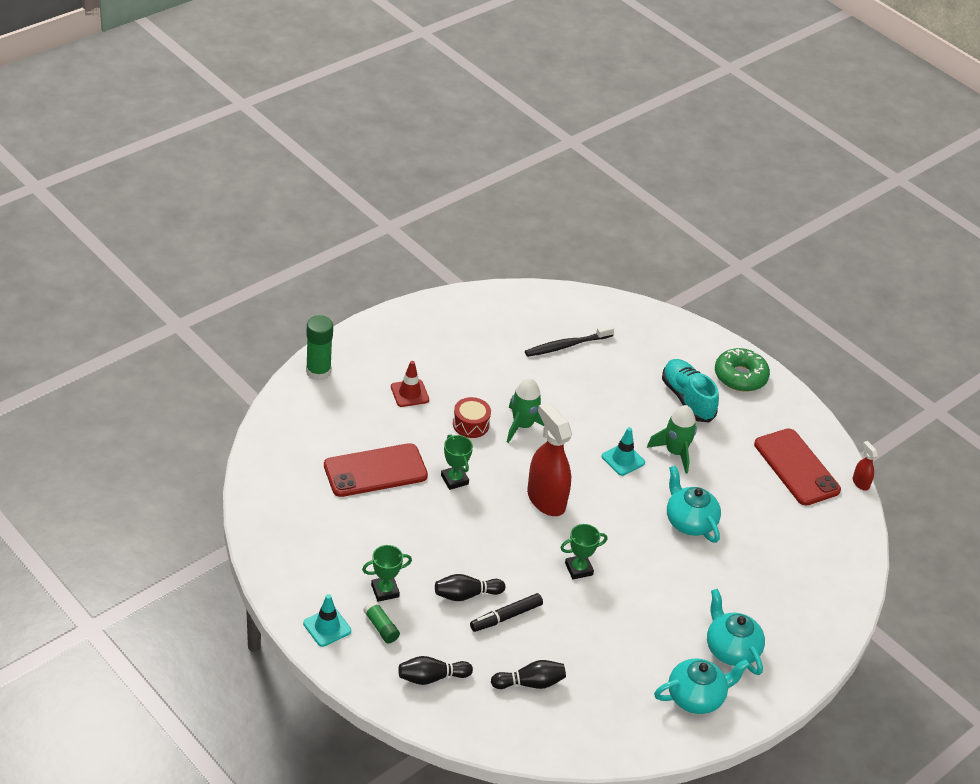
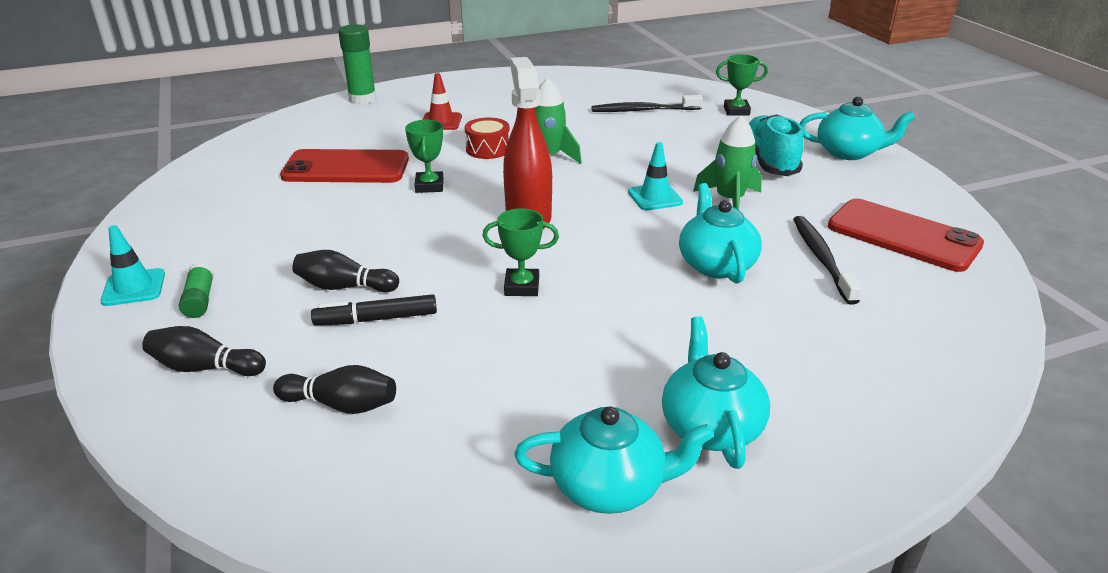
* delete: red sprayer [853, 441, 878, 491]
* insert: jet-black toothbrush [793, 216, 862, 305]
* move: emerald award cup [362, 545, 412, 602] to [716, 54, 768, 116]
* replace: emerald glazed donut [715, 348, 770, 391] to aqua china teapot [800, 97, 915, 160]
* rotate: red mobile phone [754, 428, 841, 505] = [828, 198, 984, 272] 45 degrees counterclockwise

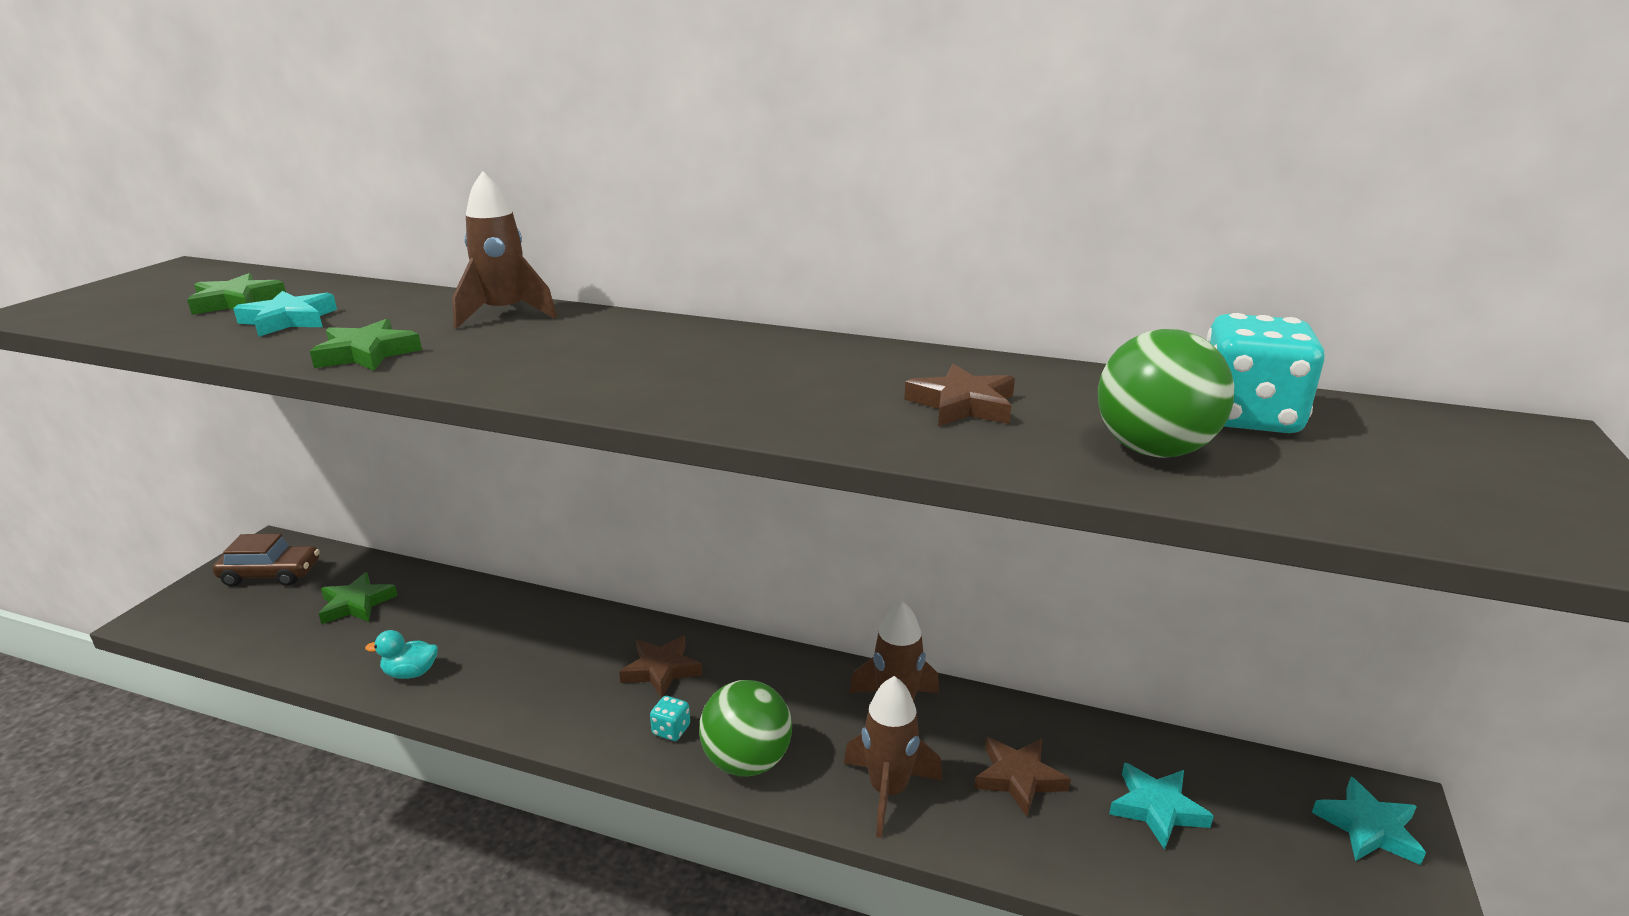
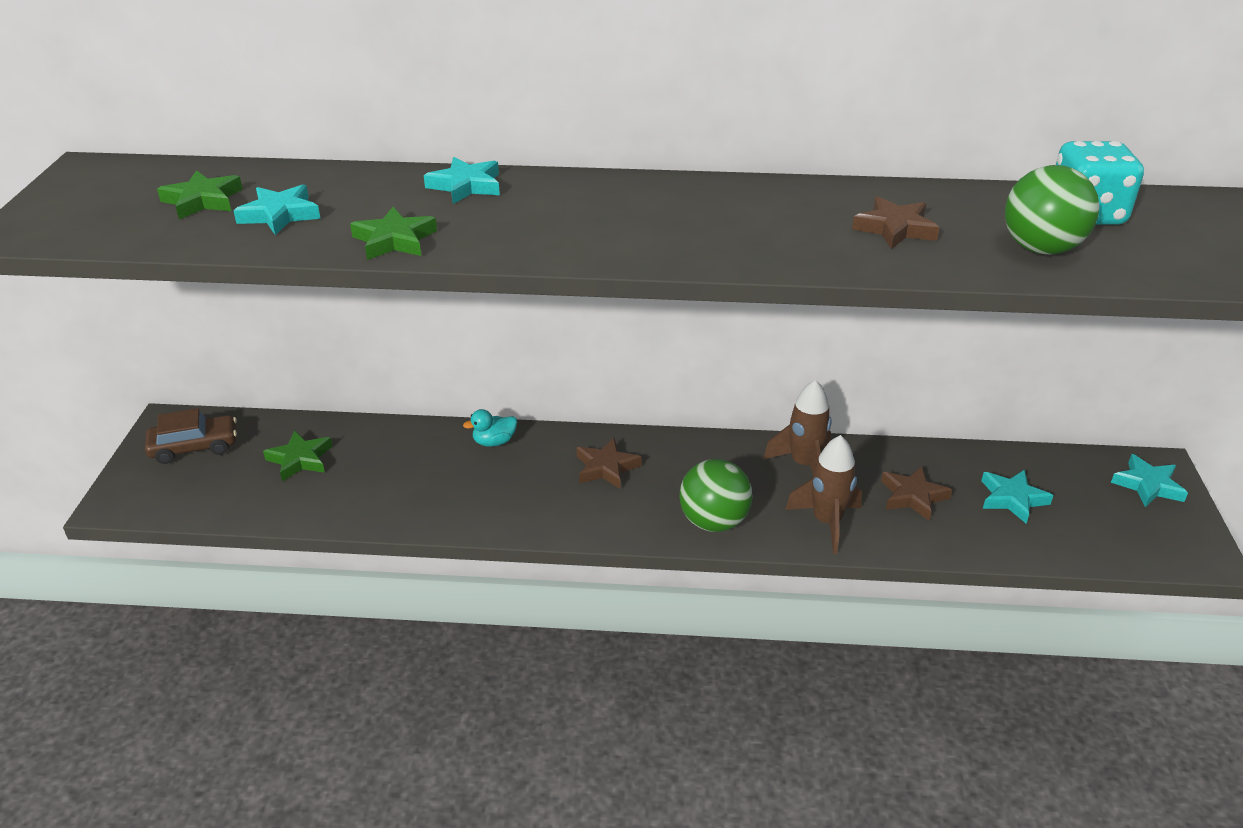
* delete: aqua die [650, 696, 690, 741]
* move: aqua duck [365, 630, 438, 679] to [463, 409, 517, 447]
* replace: brown spaceship [452, 171, 557, 329] to aqua star [424, 157, 500, 204]

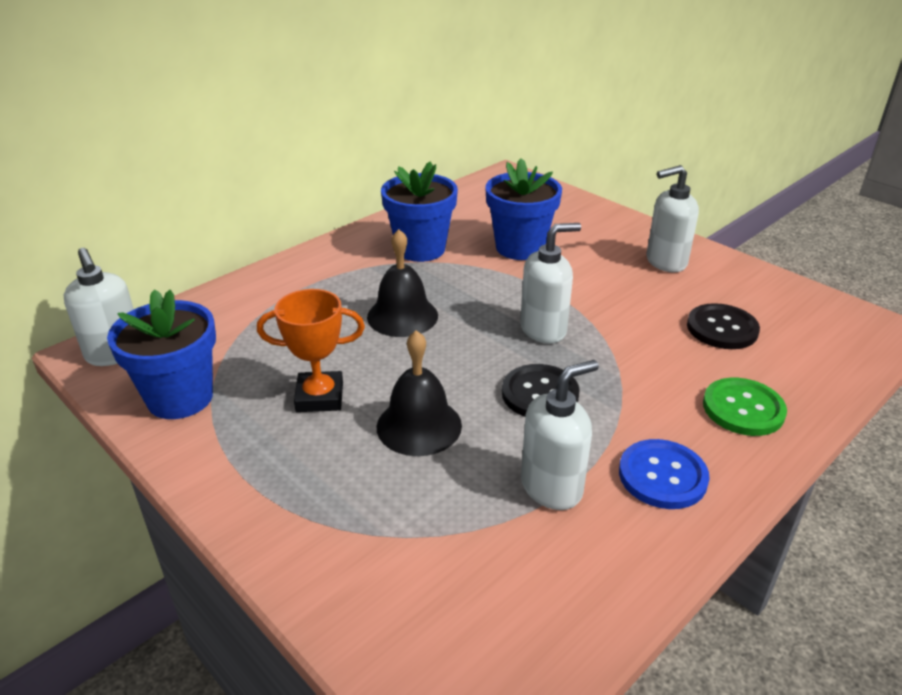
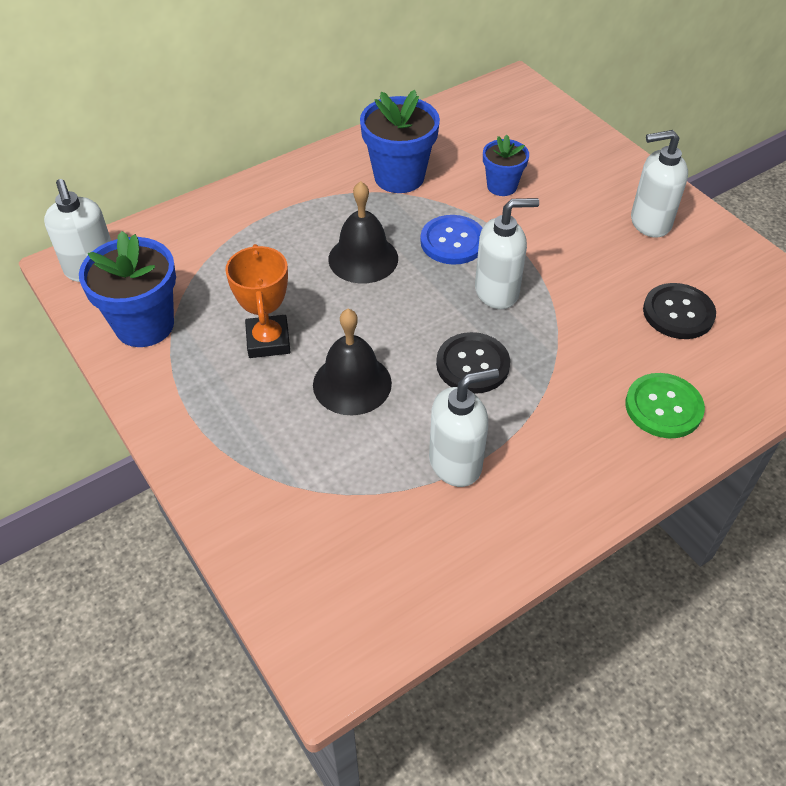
* move: cobalt sewing button [619, 439, 710, 509] to [420, 215, 482, 265]
* rotate: bright orange award cup [257, 289, 365, 412] = [225, 244, 290, 358] 75 degrees clockwise
* resize: cobalt plant pot [485, 158, 562, 260] = [483, 135, 529, 196] x0.59

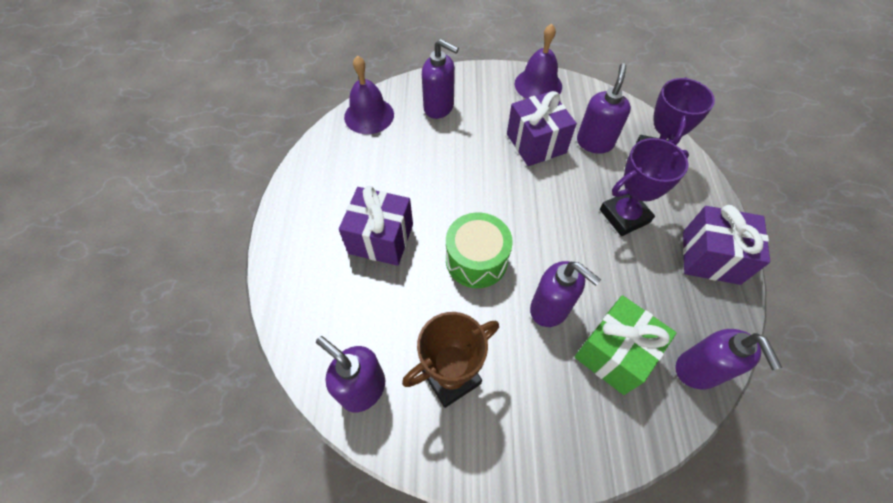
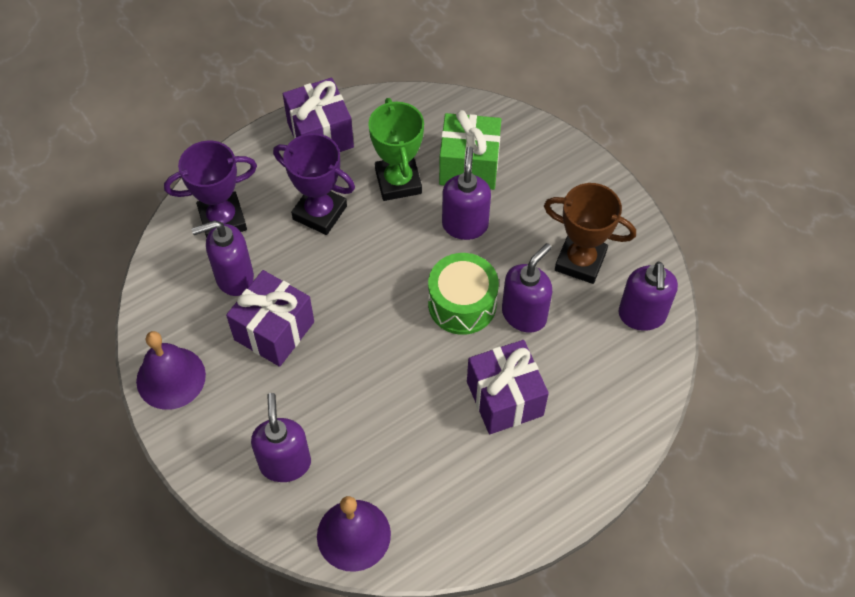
* insert: emerald award cup [368, 98, 424, 201]
* move: purple soap pump [675, 329, 782, 389] to [502, 243, 552, 333]

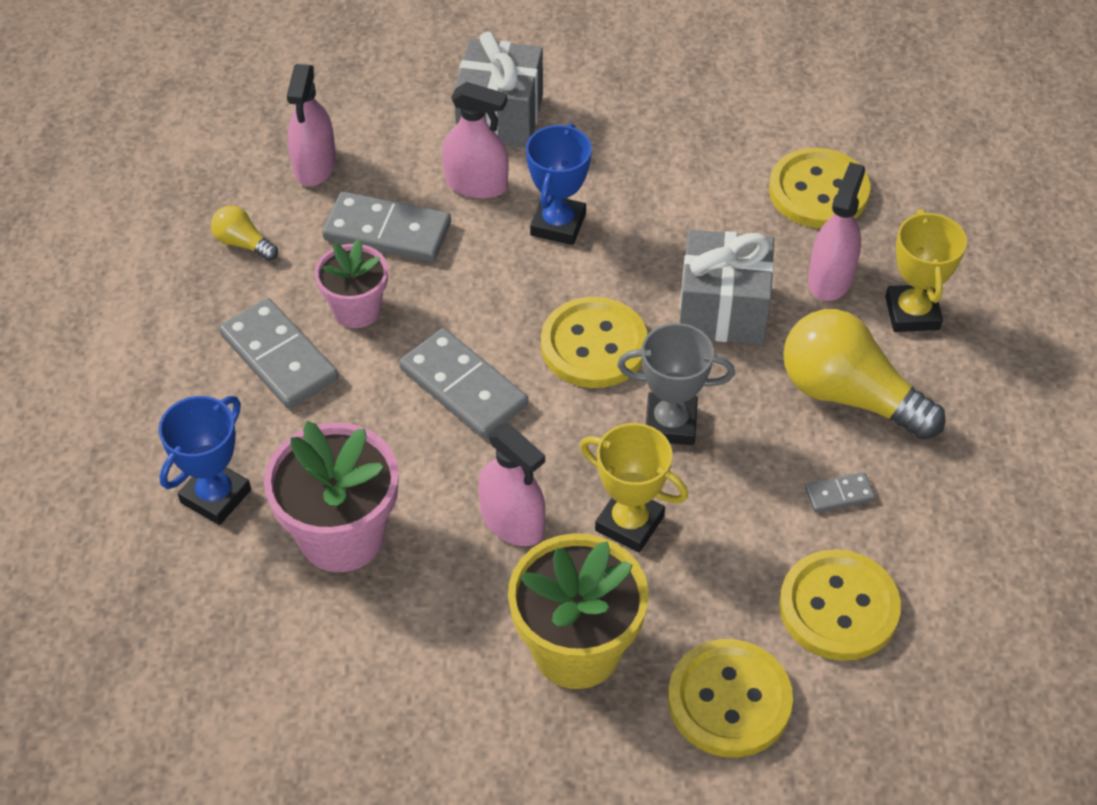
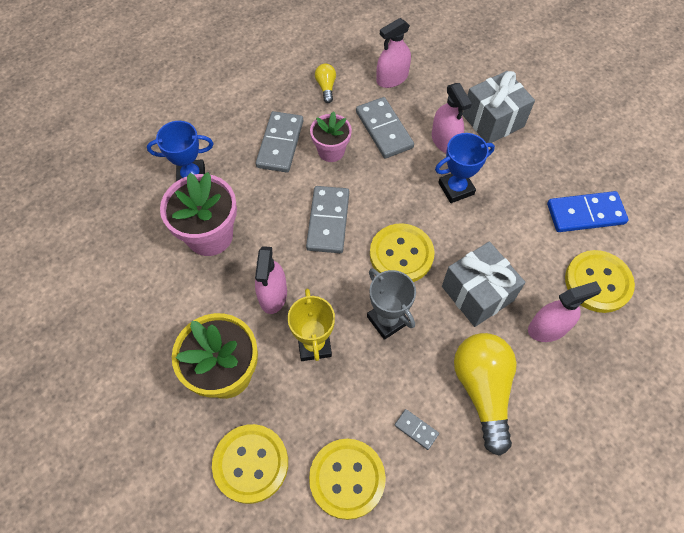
* delete: bright yellow award cup [885, 209, 967, 332]
* insert: cobalt domino [547, 191, 629, 232]

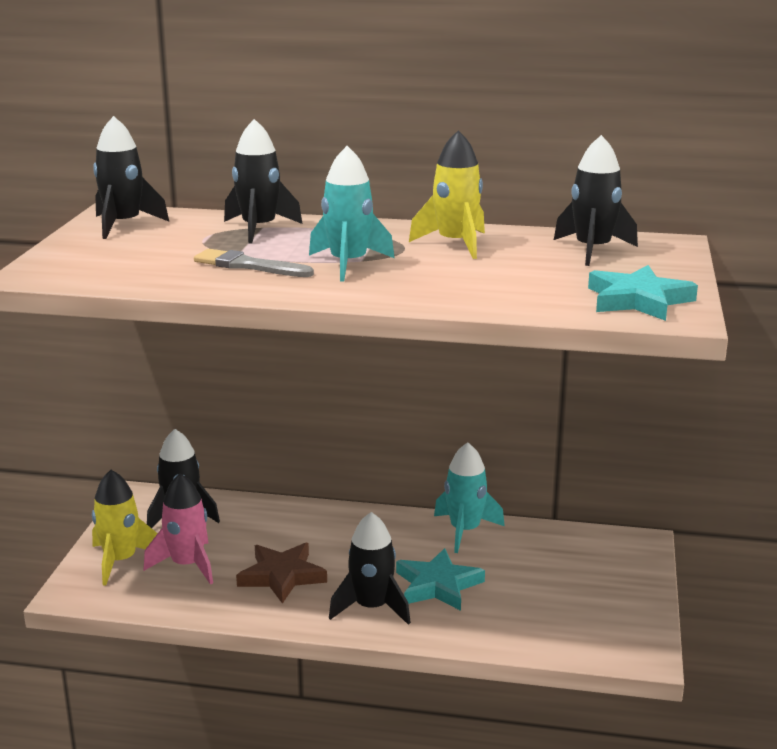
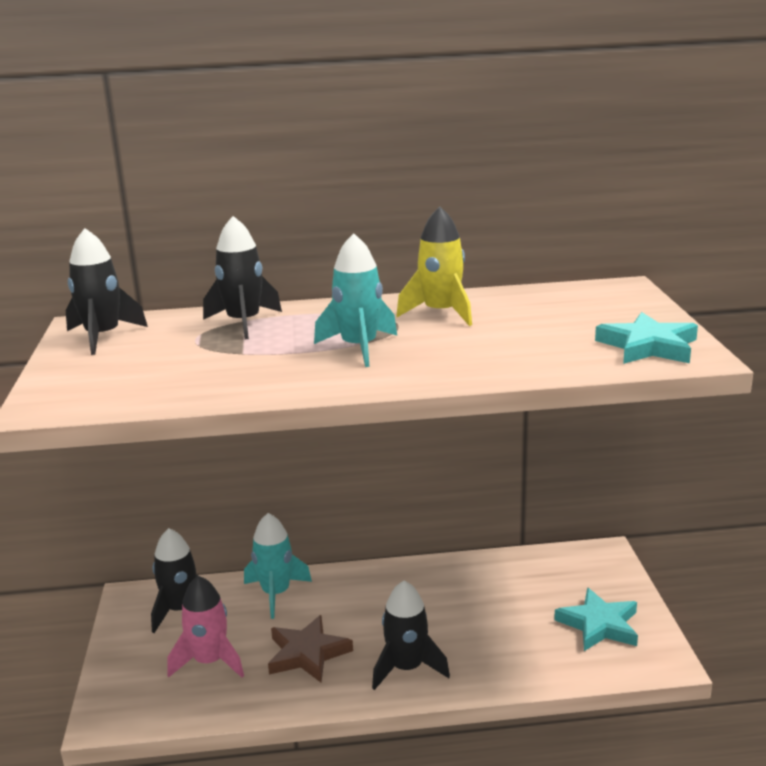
* delete: bright yellow spaceship [92, 470, 158, 586]
* delete: grey paintbrush [194, 249, 314, 277]
* delete: jet-black spaceship [554, 135, 638, 266]
* move: aqua star [396, 548, 485, 611] to [554, 588, 638, 651]
* move: aqua spaceship [434, 442, 505, 553] to [244, 513, 312, 619]

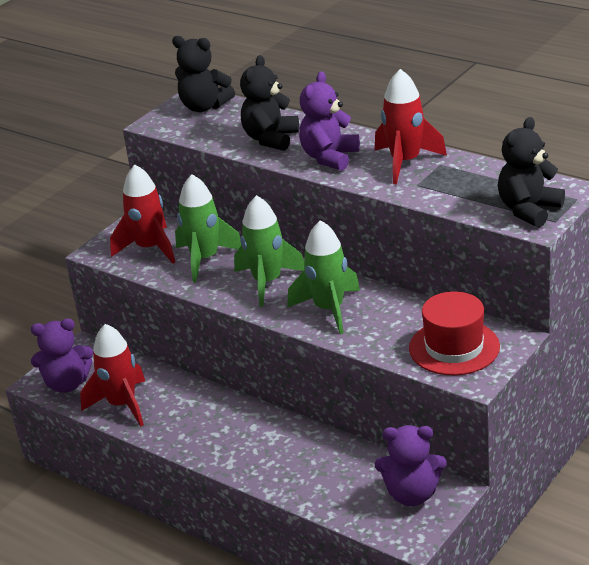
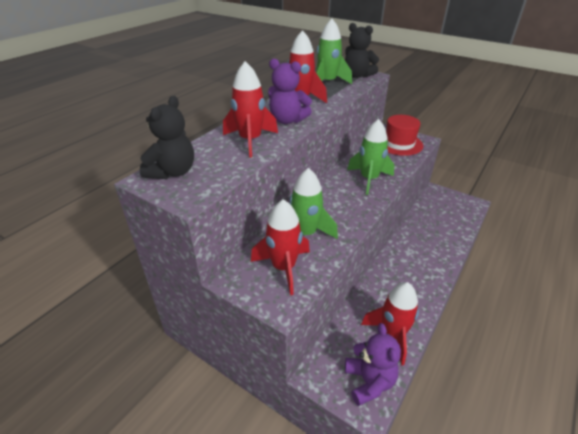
* delete: purple teddy bear [375, 425, 447, 506]
* move: emerald spaceship [234, 195, 304, 307] to [316, 19, 352, 84]
* replace: jet-black teddy bear [240, 55, 299, 151] to red spaceship [223, 61, 278, 158]

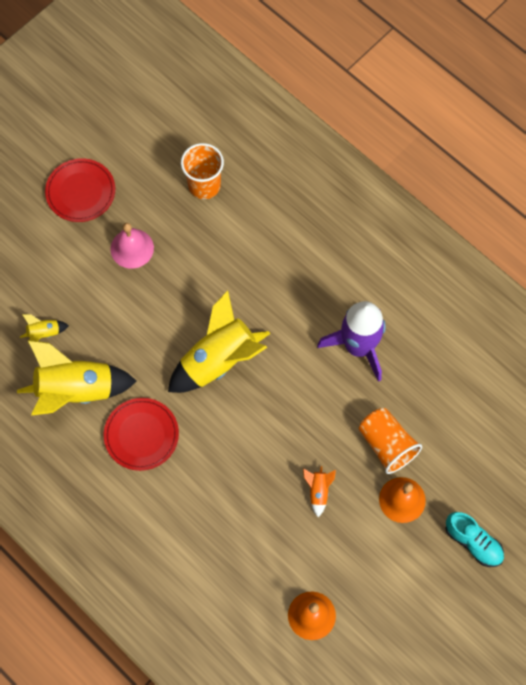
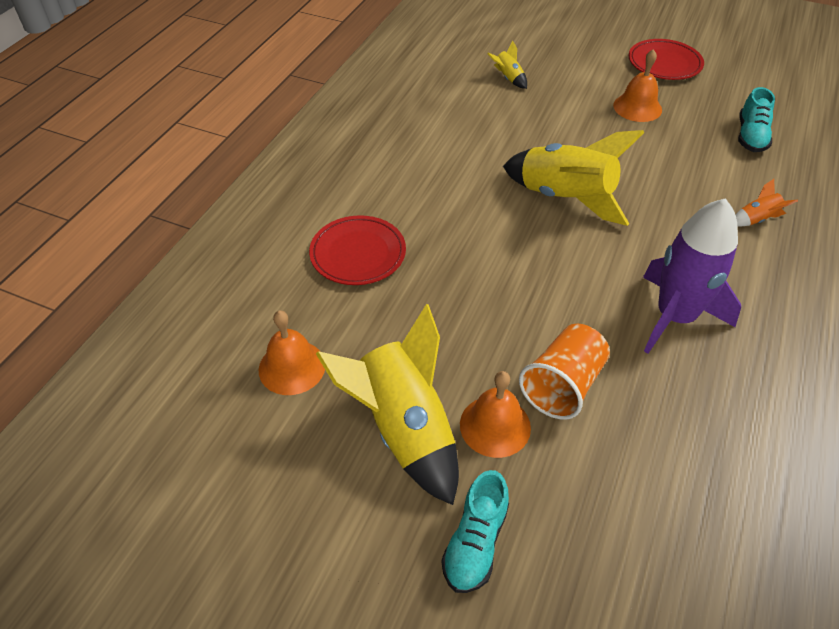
* move: bright yellow spaceship [17, 340, 136, 416] to [316, 304, 459, 505]
* move: red flat dish [104, 398, 179, 471] to [309, 215, 406, 285]
* move: bright orange spaceship [303, 466, 336, 517] to [736, 179, 798, 227]
* replace: bright orange beaker [181, 143, 224, 199] to aqua shoe [738, 87, 775, 152]
* recolor: rosy school bell [110, 223, 154, 269] to bright orange school bell [613, 49, 662, 122]

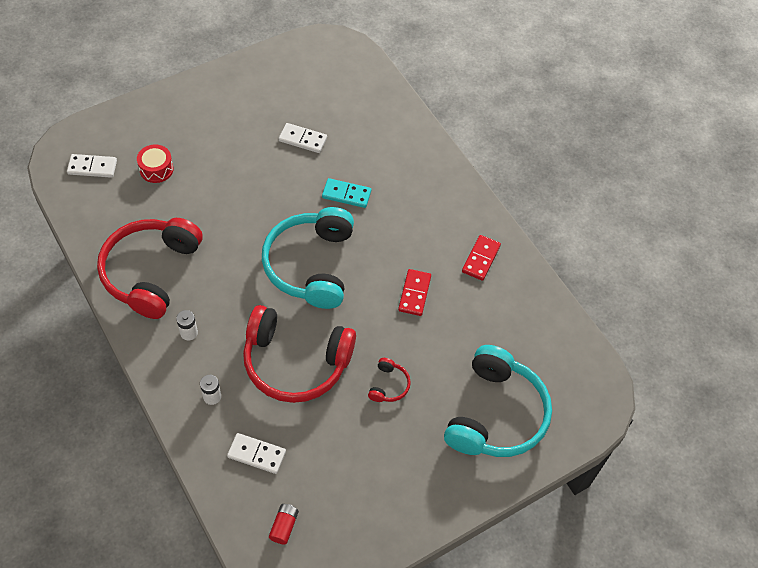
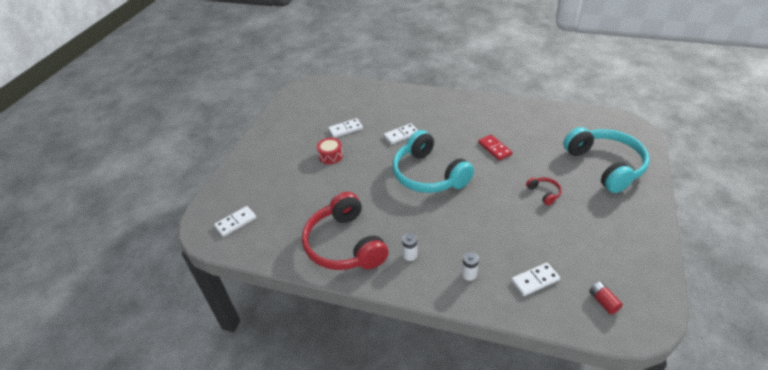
* delete: red headphones [243, 305, 356, 403]
* delete: red domino [462, 235, 501, 281]
* move: red toy drum [137, 144, 173, 183] to [317, 138, 343, 164]
* recolor: aqua domino [322, 178, 371, 208] to snow-white domino [384, 123, 418, 145]

